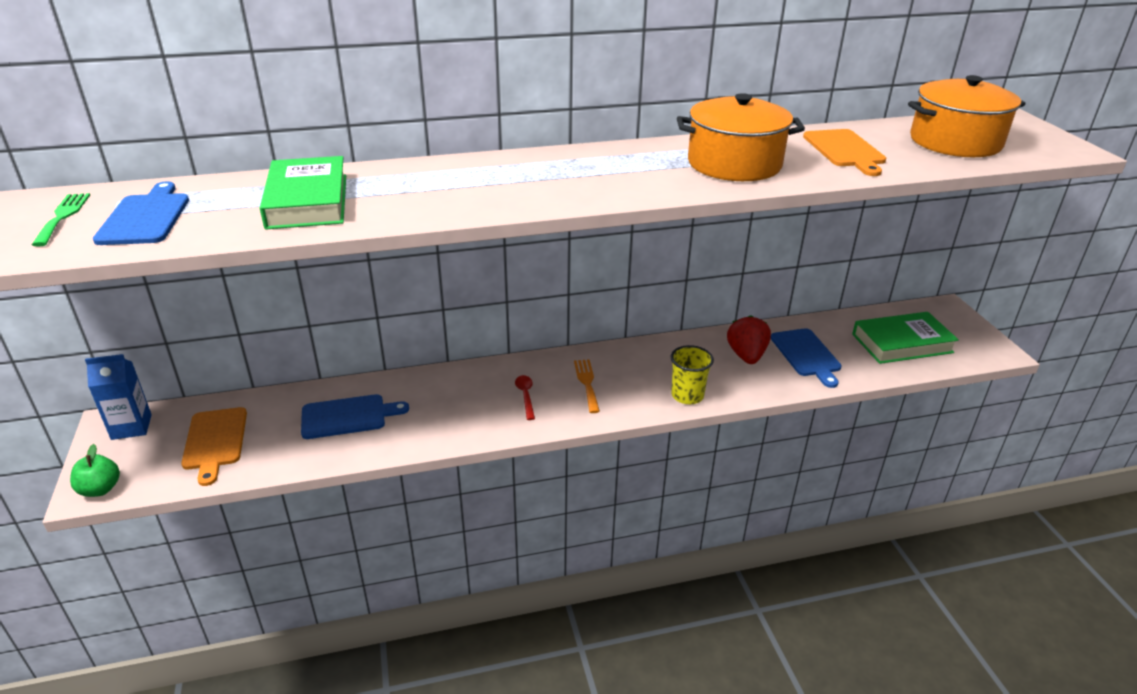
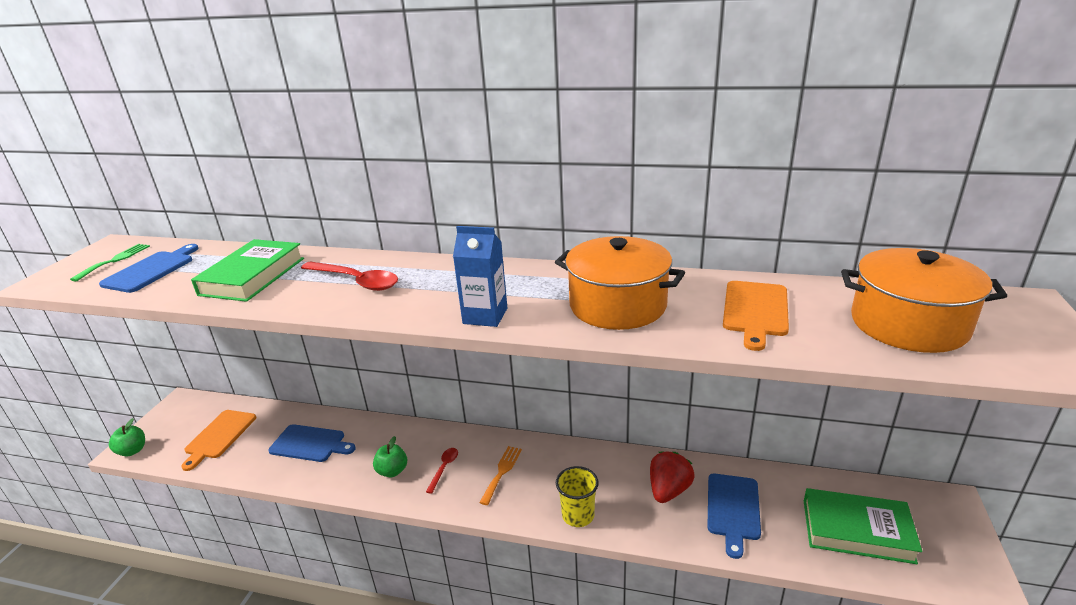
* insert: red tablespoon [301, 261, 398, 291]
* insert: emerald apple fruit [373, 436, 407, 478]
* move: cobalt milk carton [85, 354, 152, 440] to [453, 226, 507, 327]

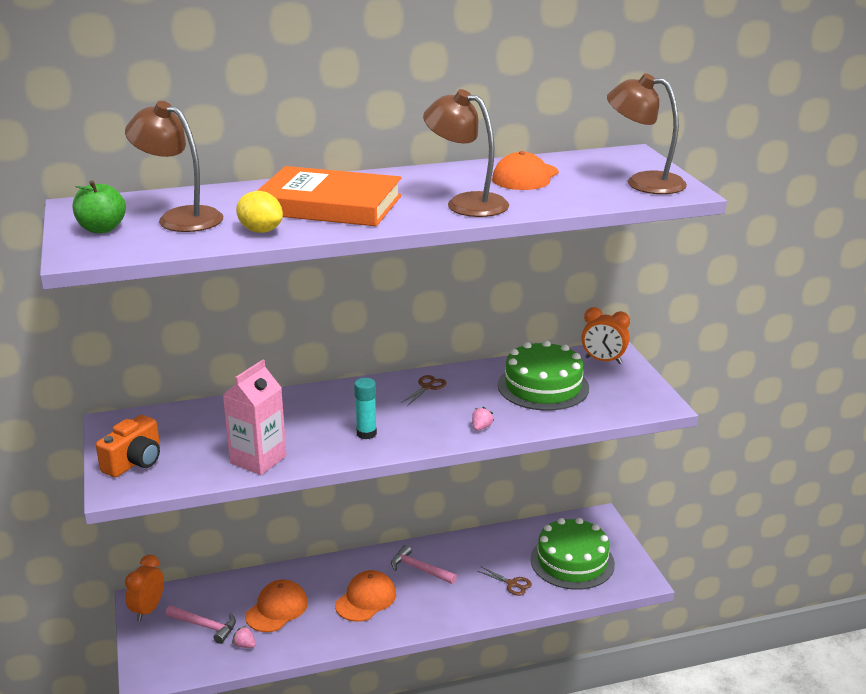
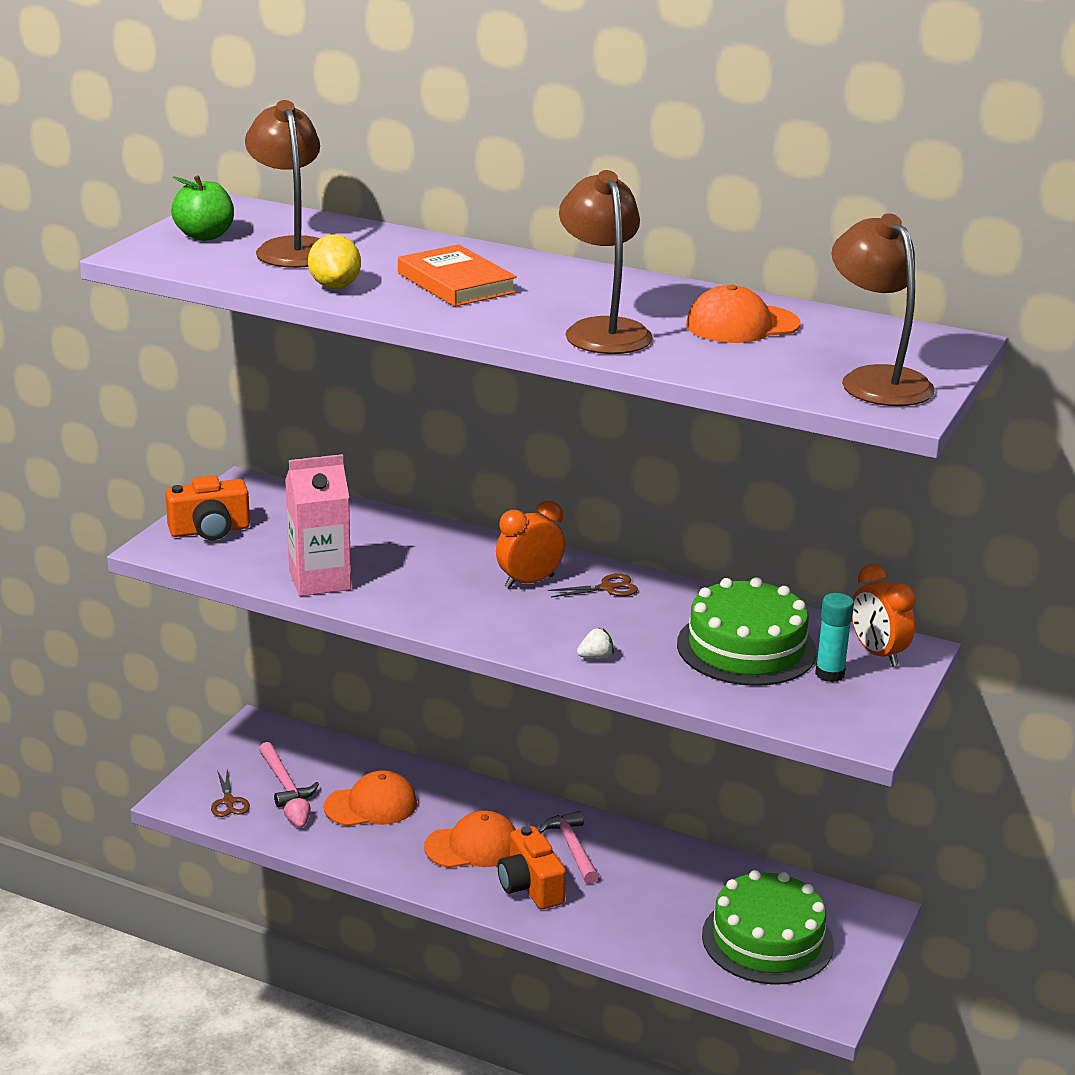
* insert: bright orange compact camera [498, 826, 566, 909]
* move: bright orange alarm clock [125, 555, 164, 621] to [496, 501, 565, 589]
* move: aqua glue stick [354, 378, 377, 439] to [815, 593, 854, 682]
* move: brown pair of scissors [478, 566, 532, 596] to [211, 769, 250, 817]
* recolor: rosy berry [472, 407, 494, 431] to snow-white berry [577, 628, 614, 659]
* resize: bright orange hardback [257, 166, 402, 226] = [398, 244, 517, 307] x0.63

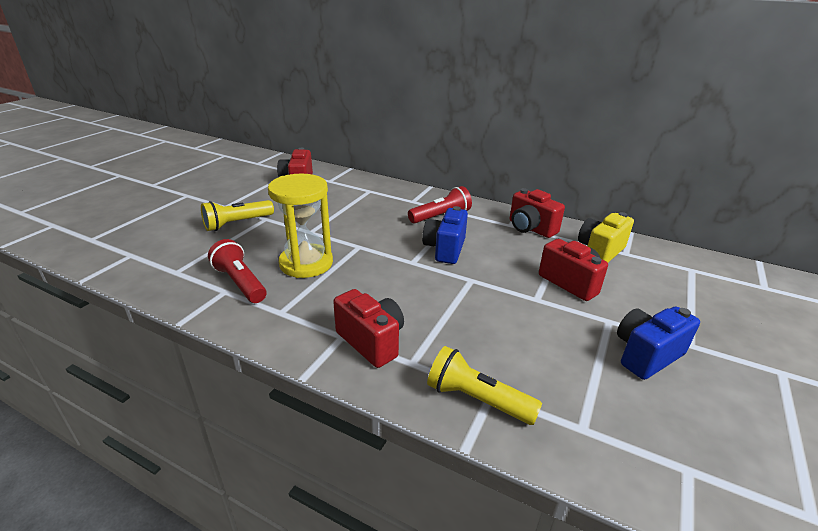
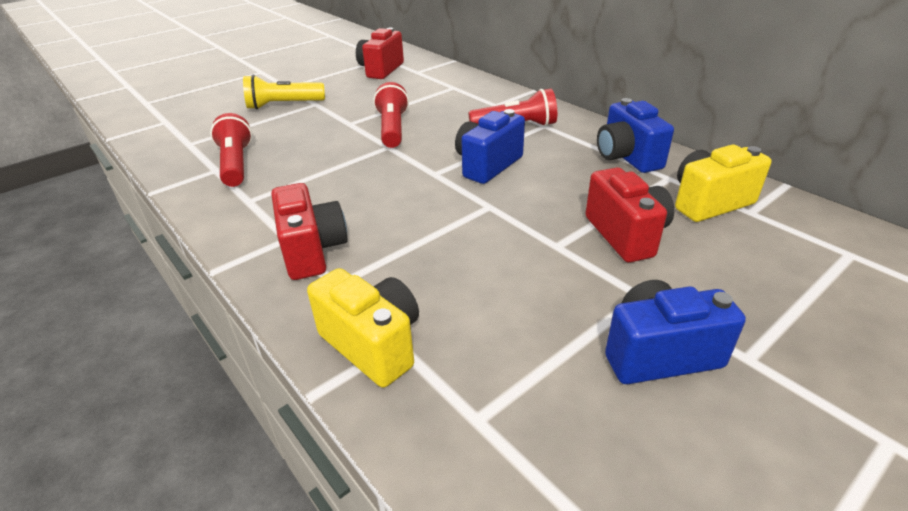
* delete: bright yellow hourglass [268, 174, 333, 278]
* insert: red torch [373, 82, 409, 148]
* replace: bright yellow torch [427, 346, 542, 425] to bright yellow compact camera [307, 268, 419, 388]
* recolor: red compact camera [510, 188, 565, 238] to cobalt compact camera [597, 98, 674, 173]

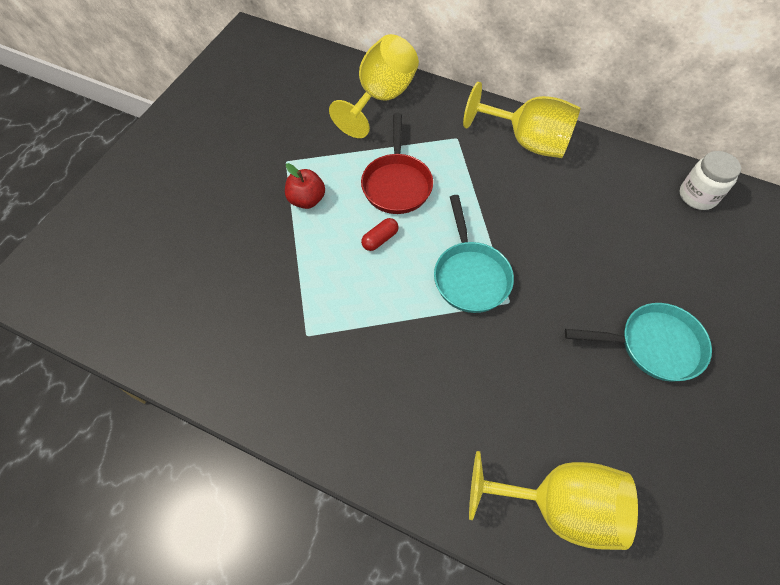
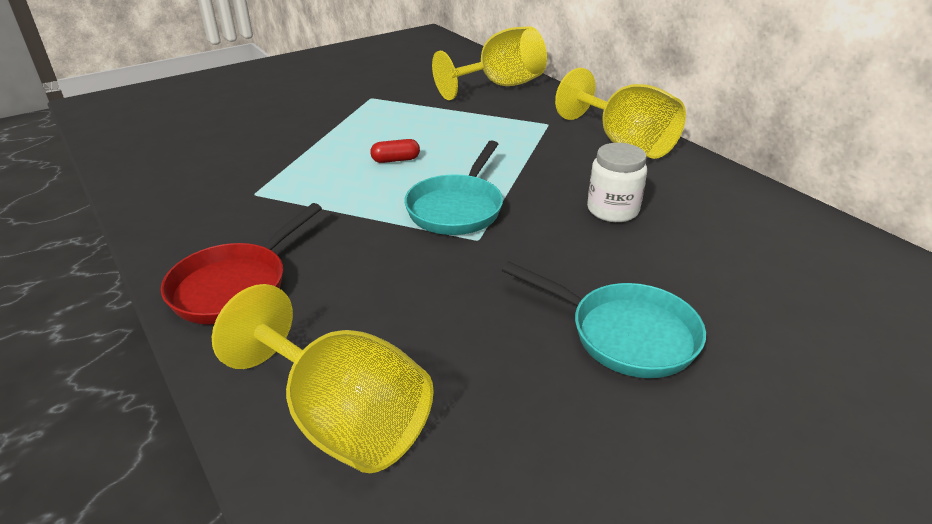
* delete: red apple fruit [285, 163, 325, 209]
* move: red frying pan [361, 113, 433, 214] to [161, 203, 322, 325]
* move: snow-white preserve jar [680, 151, 741, 210] to [587, 143, 647, 222]

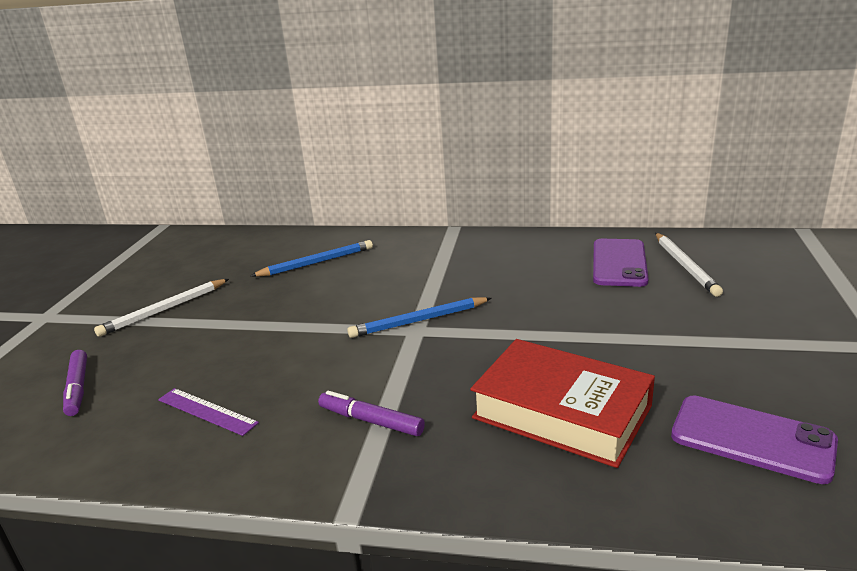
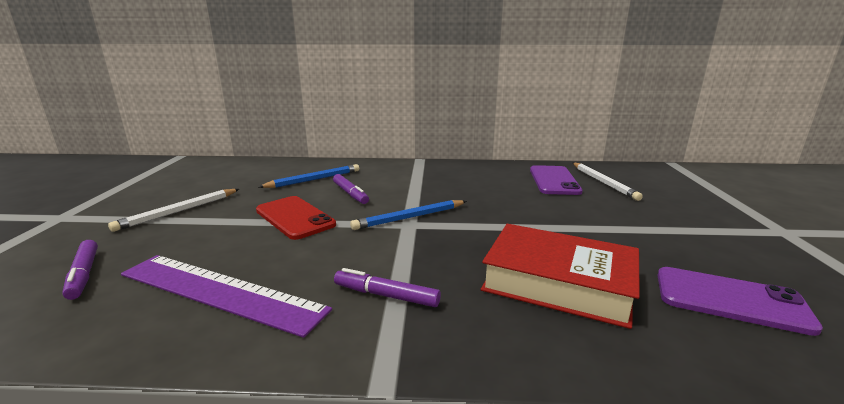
* insert: red mobile phone [256, 196, 336, 240]
* insert: purple marker pen [333, 174, 369, 204]
* resize: purple measuring stick [158, 388, 259, 436] = [121, 255, 332, 338] x1.99

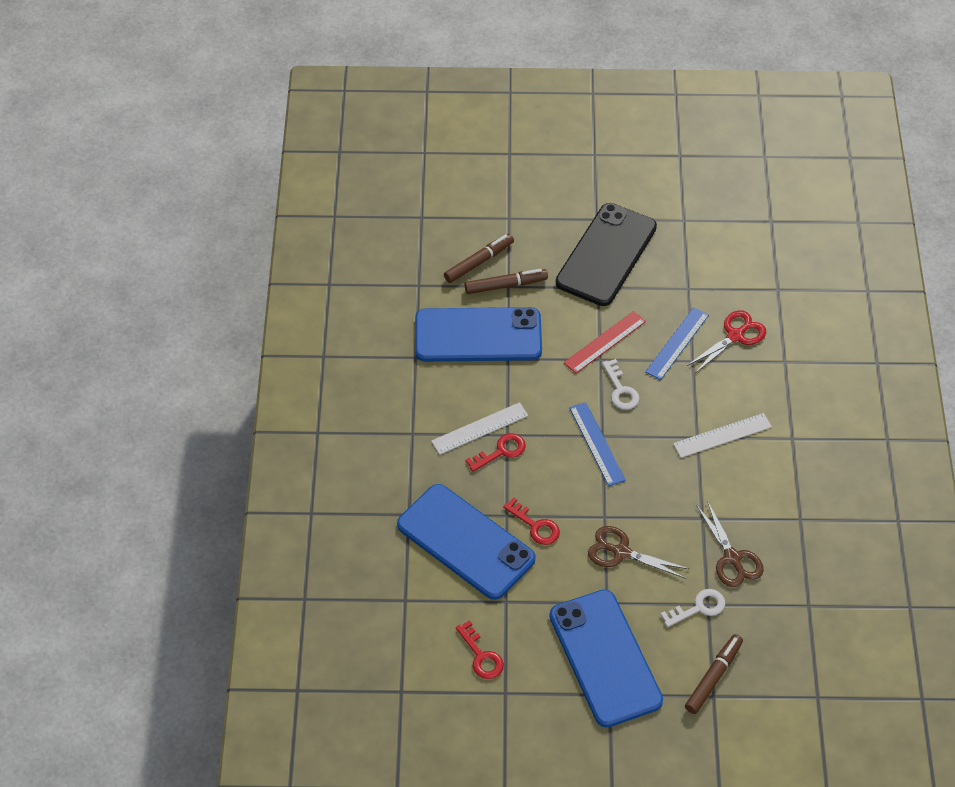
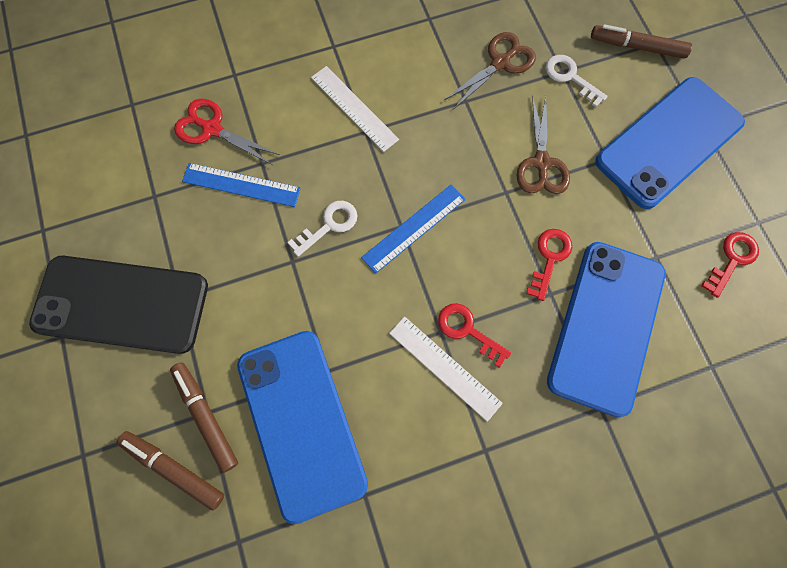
* delete: red measuring stick [564, 311, 646, 373]

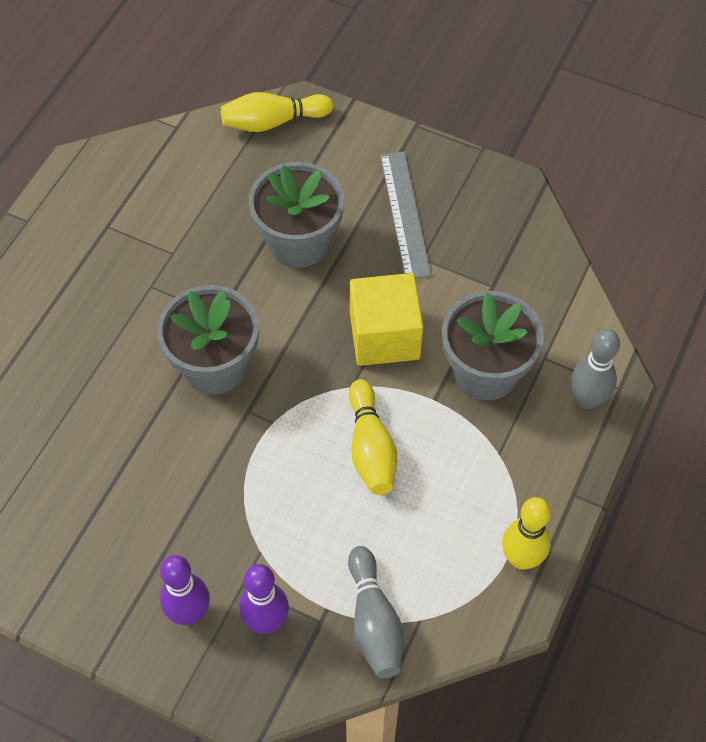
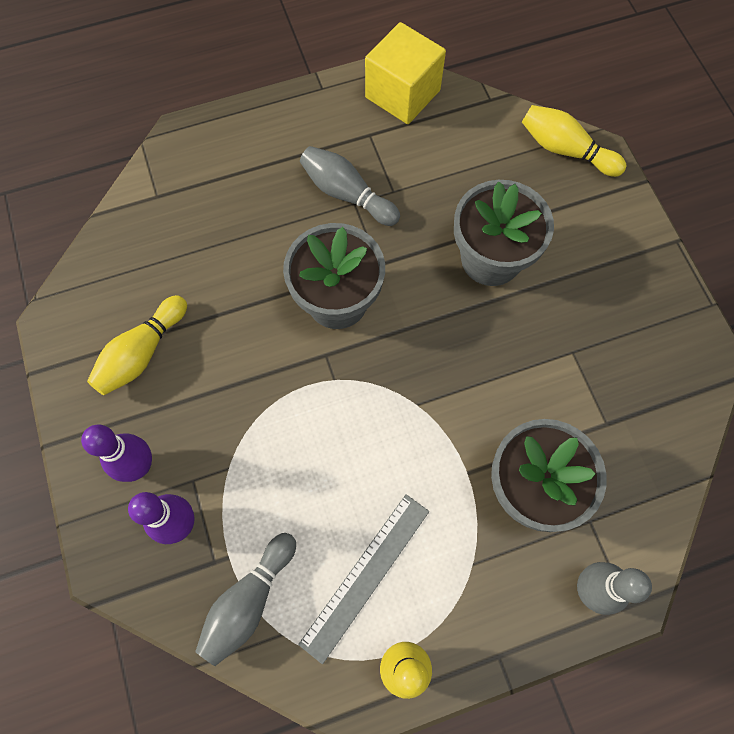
* insert: grey tenpin [300, 146, 400, 226]
* move: bright yellow tenpin [349, 379, 397, 495] to [87, 295, 187, 395]
* move: bright yellow block [350, 273, 423, 366] to [365, 22, 446, 124]
* move: grey measuring stick [380, 152, 431, 278] to [298, 494, 429, 664]

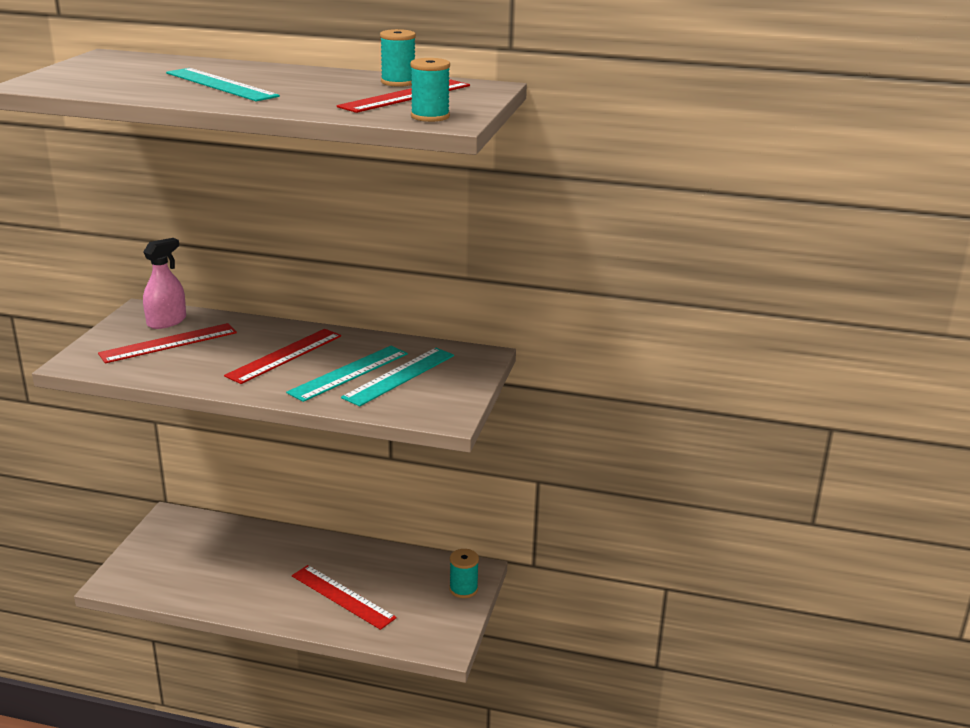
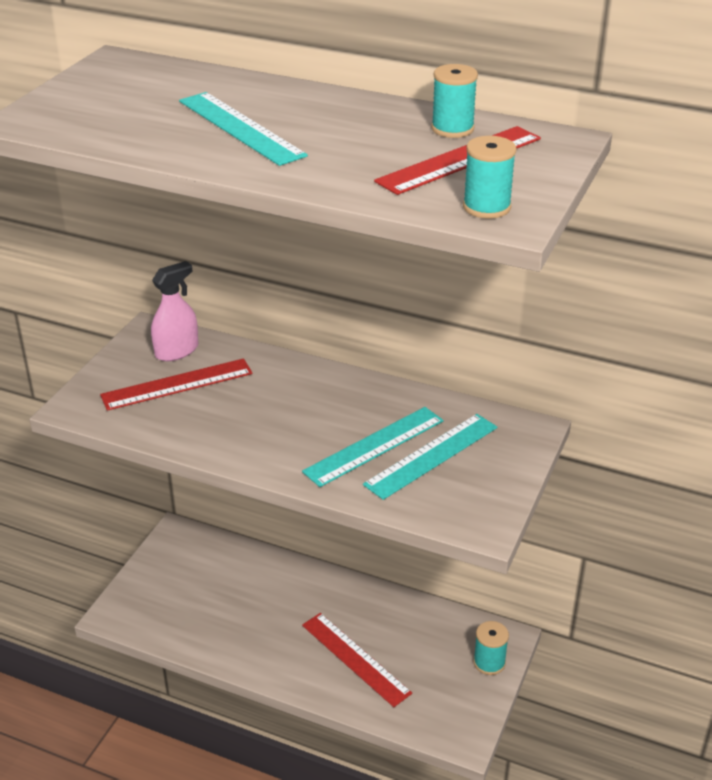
* delete: red measuring stick [224, 329, 341, 384]

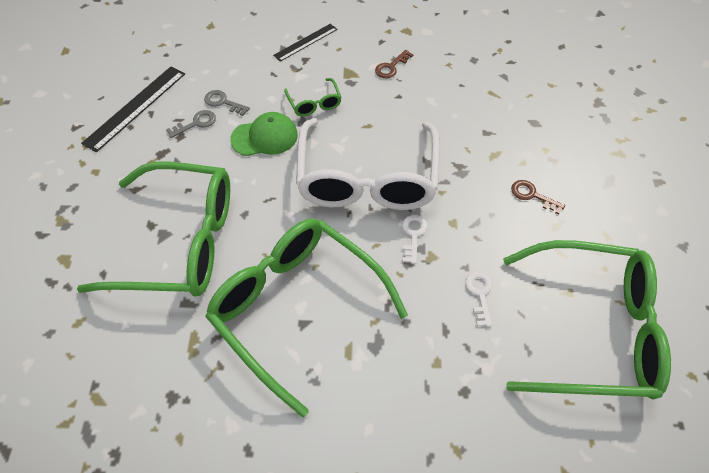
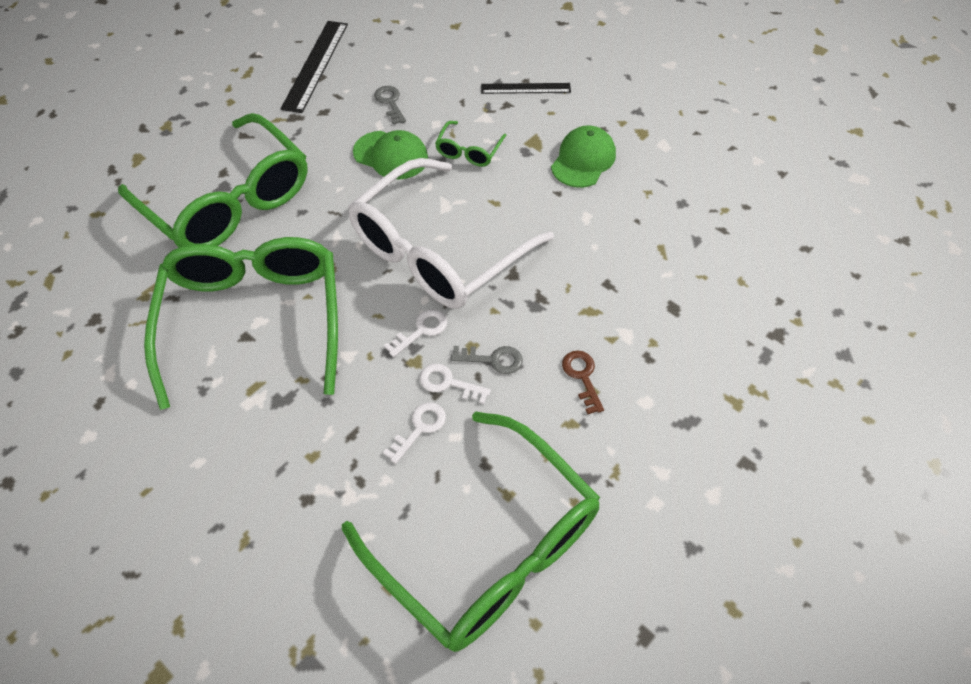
* insert: snow-white key [419, 364, 491, 404]
* move: grey key [166, 110, 216, 138] to [451, 346, 523, 374]
* replace: brown key [375, 50, 414, 78] to emerald baseball cap [551, 125, 616, 188]
* rotate: jet-black measuring stick [81, 66, 185, 152] = [280, 21, 348, 113] 60 degrees counterclockwise

